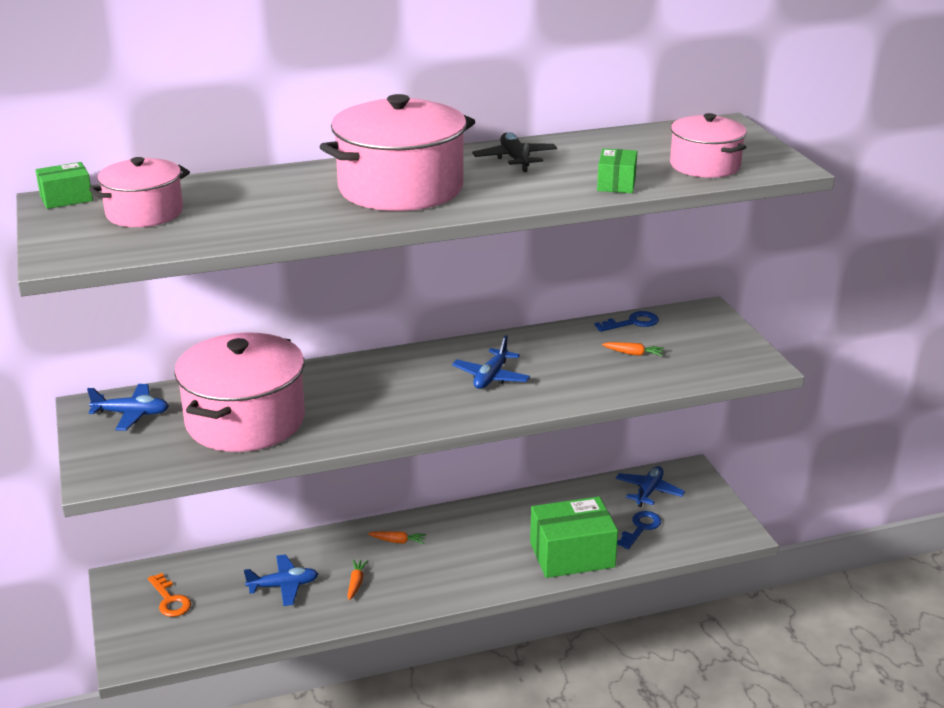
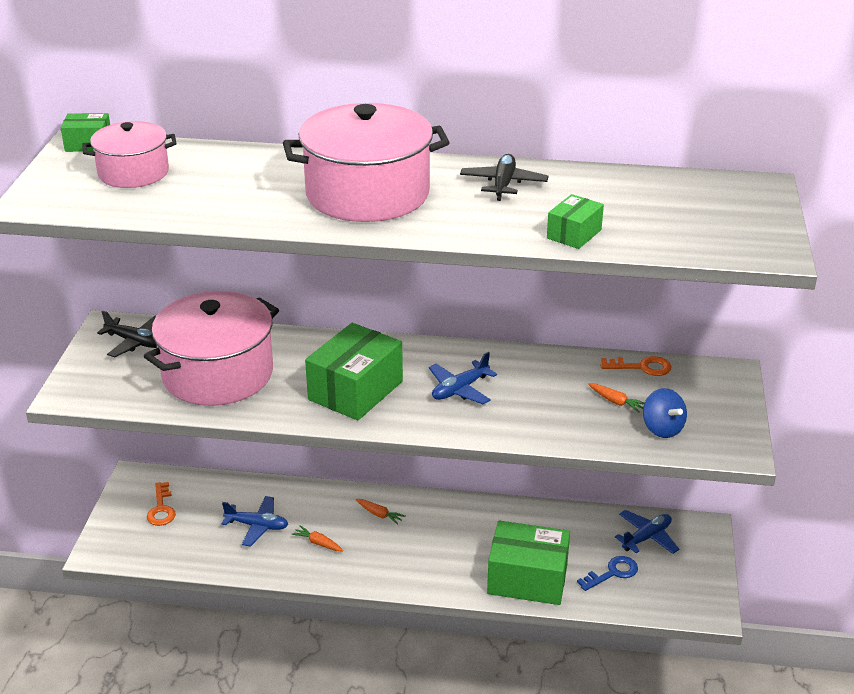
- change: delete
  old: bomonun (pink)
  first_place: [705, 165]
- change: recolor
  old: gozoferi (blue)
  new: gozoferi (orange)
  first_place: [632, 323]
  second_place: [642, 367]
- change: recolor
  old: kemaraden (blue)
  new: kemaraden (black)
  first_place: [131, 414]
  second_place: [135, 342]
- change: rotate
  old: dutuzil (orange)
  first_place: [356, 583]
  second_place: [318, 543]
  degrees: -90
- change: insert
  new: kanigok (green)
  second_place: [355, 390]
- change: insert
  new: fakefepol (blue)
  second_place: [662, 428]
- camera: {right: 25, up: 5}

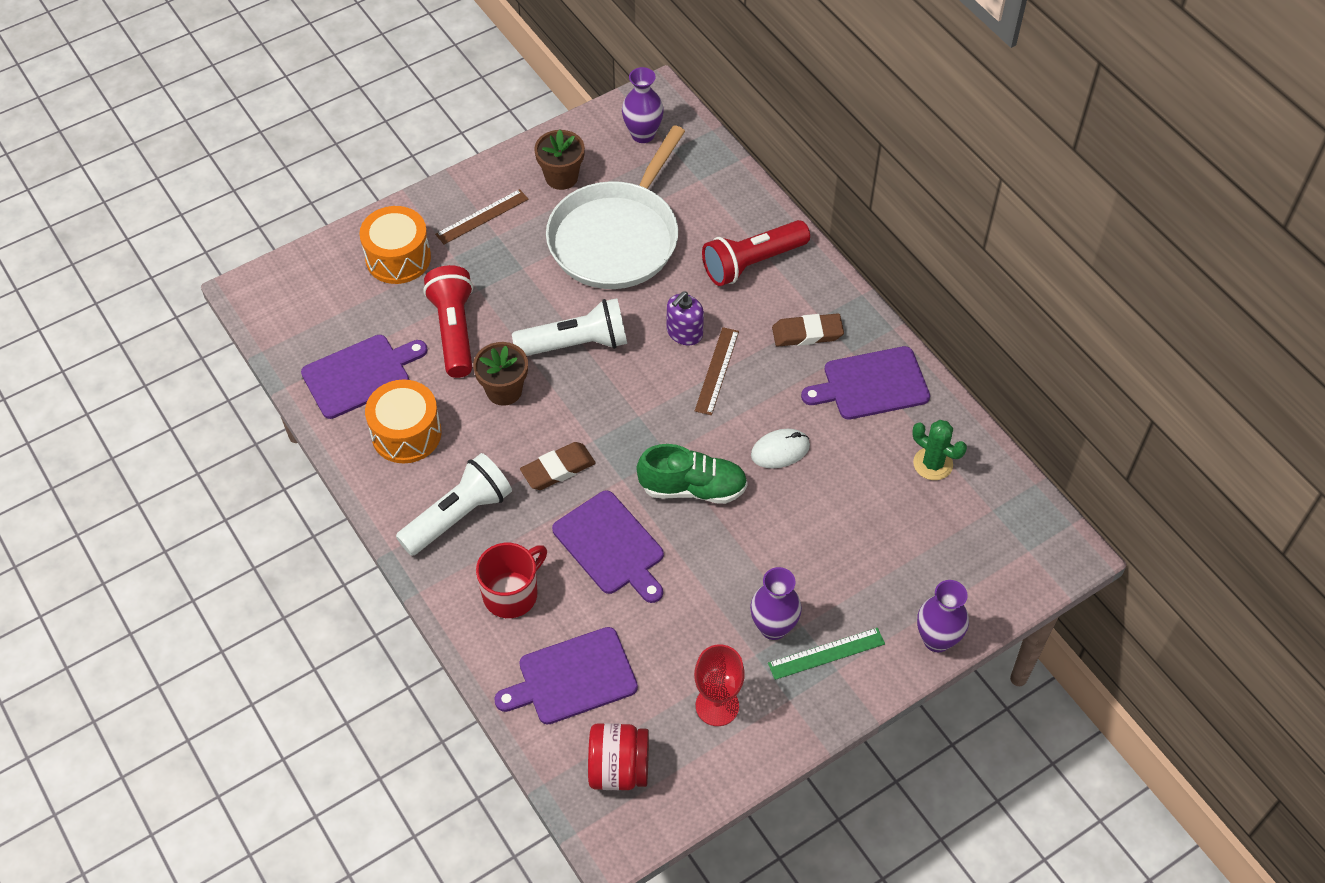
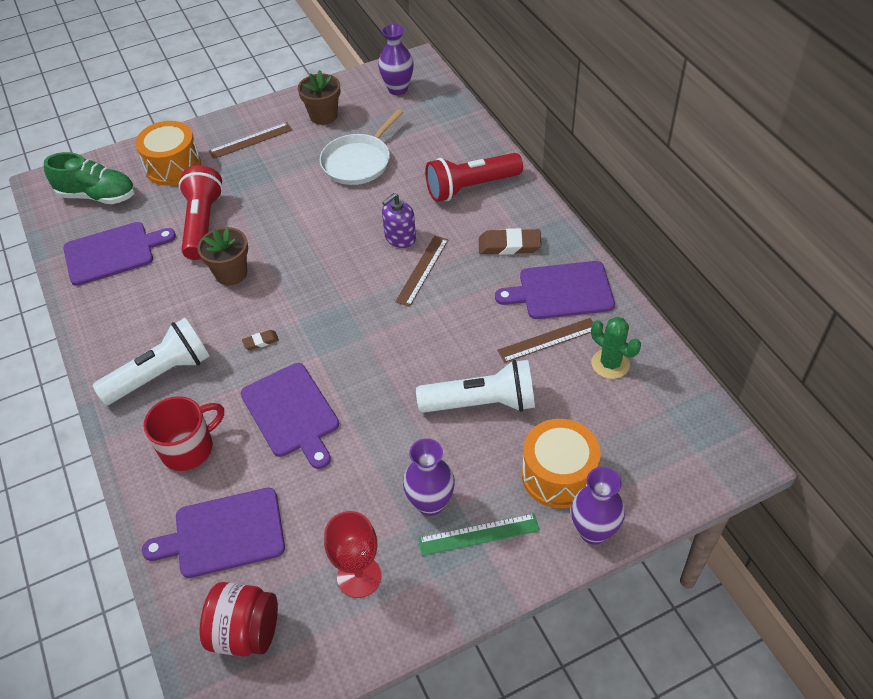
- change: resize
  old: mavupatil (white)
  first_place: [617, 237]
  second_place: [358, 161]
  factor: 0.62
- change: move
  old: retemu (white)
  first_place: [576, 344]
  second_place: [481, 403]
- change: move
  old: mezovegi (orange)
  first_place: [406, 433]
  second_place: [558, 475]
- change: delete
  old: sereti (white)
  first_place: [780, 450]
- change: resize
  old: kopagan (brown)
  first_place: [558, 469]
  second_place: [261, 341]
  factor: 0.52
- change: move
  old: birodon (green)
  first_place: [693, 488]
  second_place: [98, 196]
- change: insert
  new: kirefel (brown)
  second_place: [548, 340]
- camera: {right: 10, up: -5}

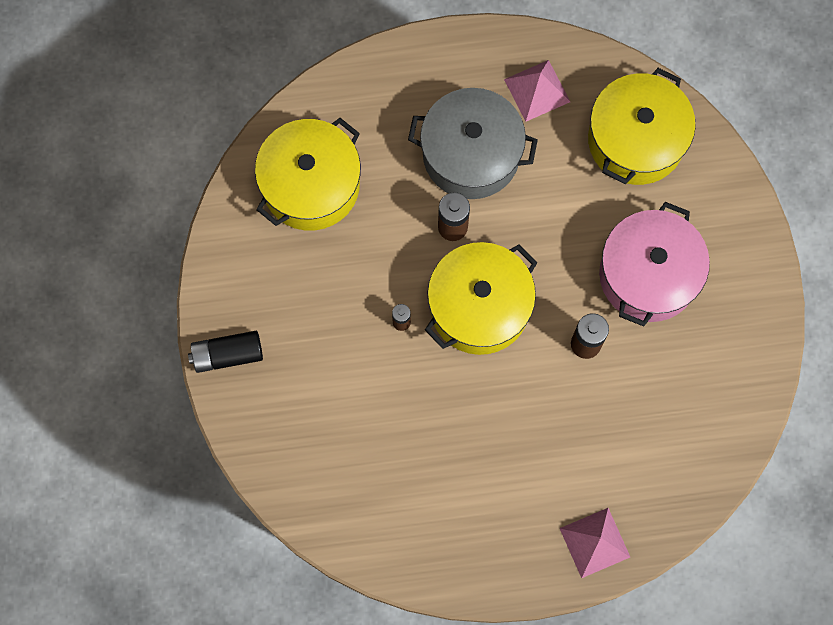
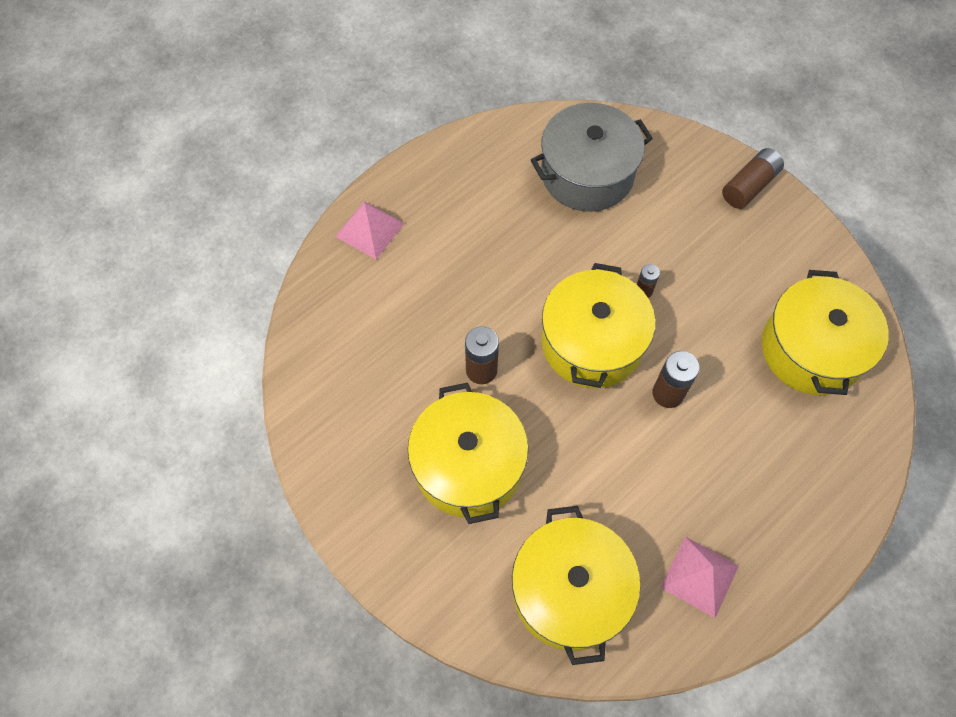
- change: move
  old: bomonun (grey)
  first_place: [471, 154]
  second_place: [587, 174]
- change: recolor
  old: bomonun (pink)
  new: bomonun (yellow)
  first_place: [648, 275]
  second_place: [468, 465]
- change: recolor
  old: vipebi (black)
  new: vipebi (brown)
  first_place: [227, 355]
  second_place: [749, 186]
- camera: {right: 145, up: -10}

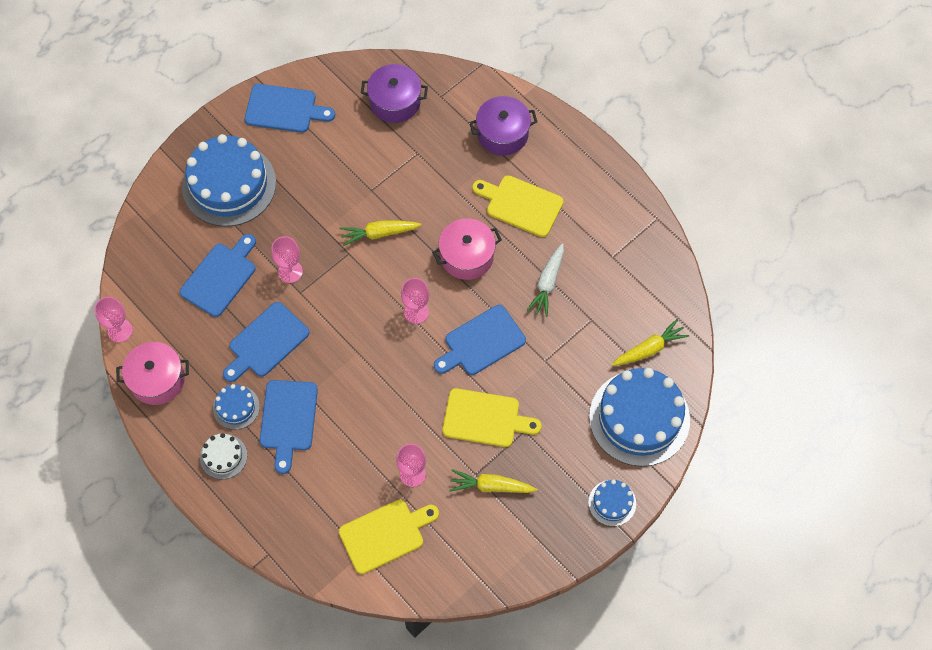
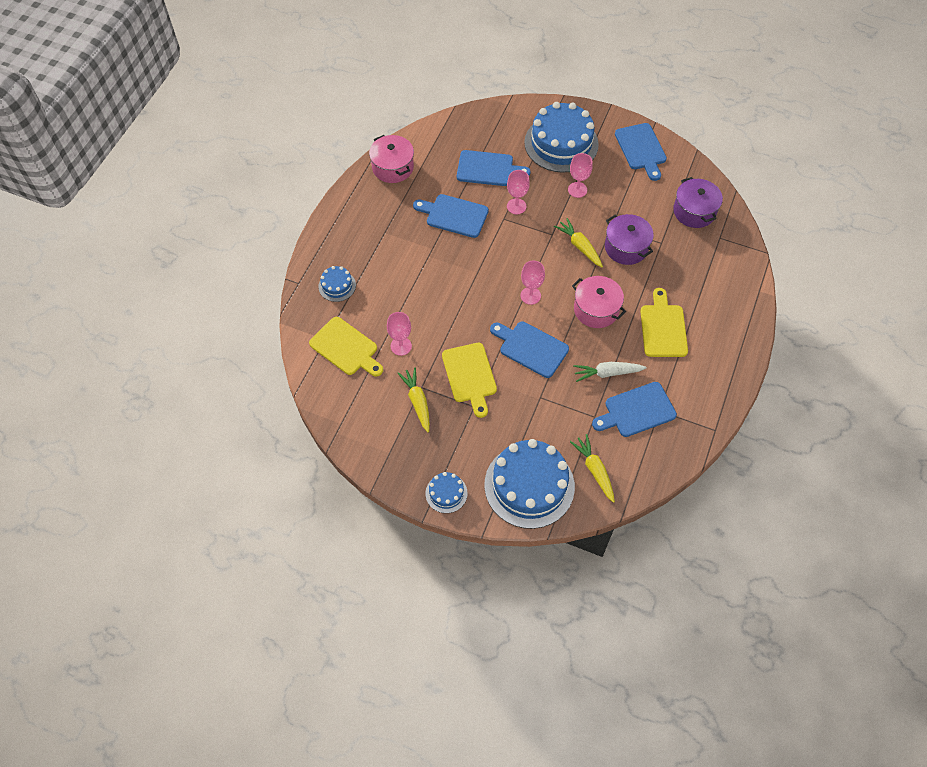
- change: move
  old: bomonun (purple)
  first_place: [502, 134]
  second_place: [626, 247]
- change: move
  old: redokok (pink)
  first_place: [120, 330]
  second_place: [577, 190]
- change: rotate
  old: dutuzil (yellow)
  first_place: [649, 349]
  second_place: [594, 470]
  degrees: -150
- change: move
  old: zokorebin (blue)
  first_place: [288, 419]
  second_place: [636, 411]
- change: move
  old: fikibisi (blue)
  first_place: [236, 407]
  second_place: [337, 286]
- change: delete
  old: fikibisi (white)
  first_place: [223, 456]
- camera: {right: 65, up: -5}

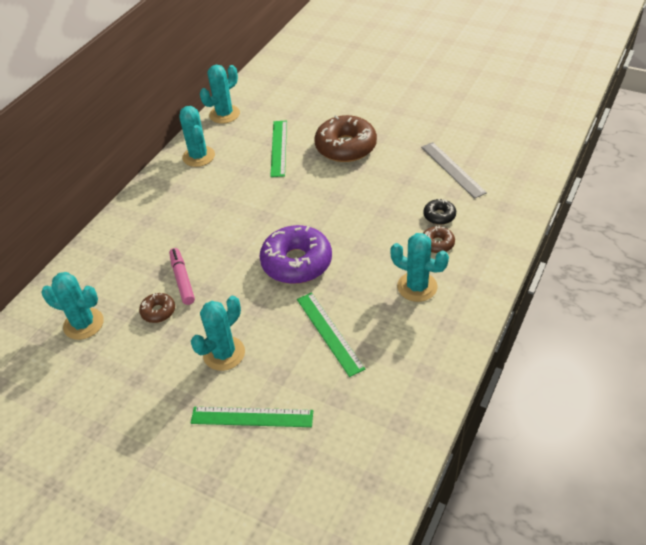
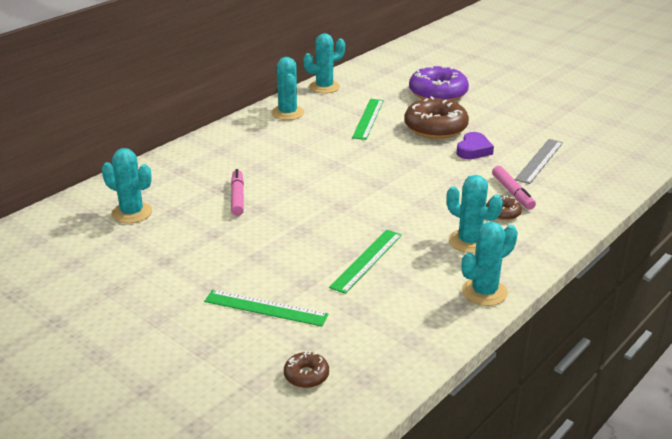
- change: rotate
  old: kirefel (grey)
  first_place: [452, 169]
  second_place: [539, 161]
  degrees: 45
- change: replace
  old: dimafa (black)
  new: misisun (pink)
  first_place: [439, 216]
  second_place: [512, 193]
- change: move
  old: dimafa (purple)
  first_place: [296, 262]
  second_place: [438, 93]
- change: rotate
  old: kirefel (green)
  first_place: [329, 333]
  second_place: [366, 260]
  degrees: 45
- change: move
  old: dimafa (brown)
  first_place: [158, 311]
  second_place: [306, 375]
- change: move
  old: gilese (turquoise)
  first_place: [224, 353]
  second_place: [484, 292]
- change: insert
  new: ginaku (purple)
  second_place: [473, 150]
- camera: {right: 10, up: -15}

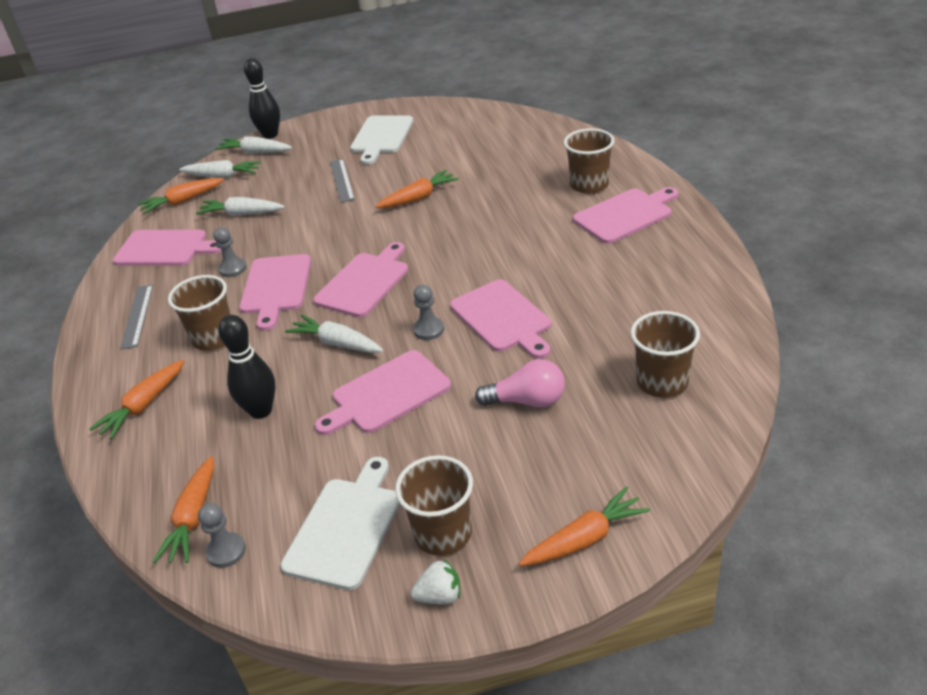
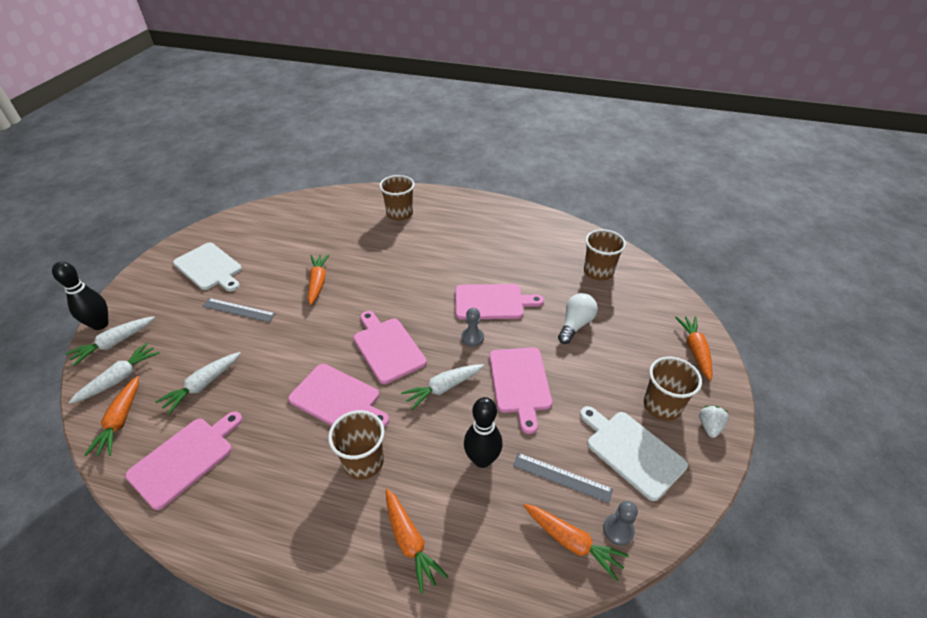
- change: delete
  old: zokorebin (pink)
  first_place: [625, 215]
- change: delete
  old: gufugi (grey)
  first_place: [233, 269]
- change: move
  old: kirefel (grey)
  first_place: [137, 316]
  second_place: [562, 477]
- change: recolor
  old: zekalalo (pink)
  new: zekalalo (white)
  first_place: [527, 401]
  second_place: [575, 325]
- camera: {right: -65, up: 5}

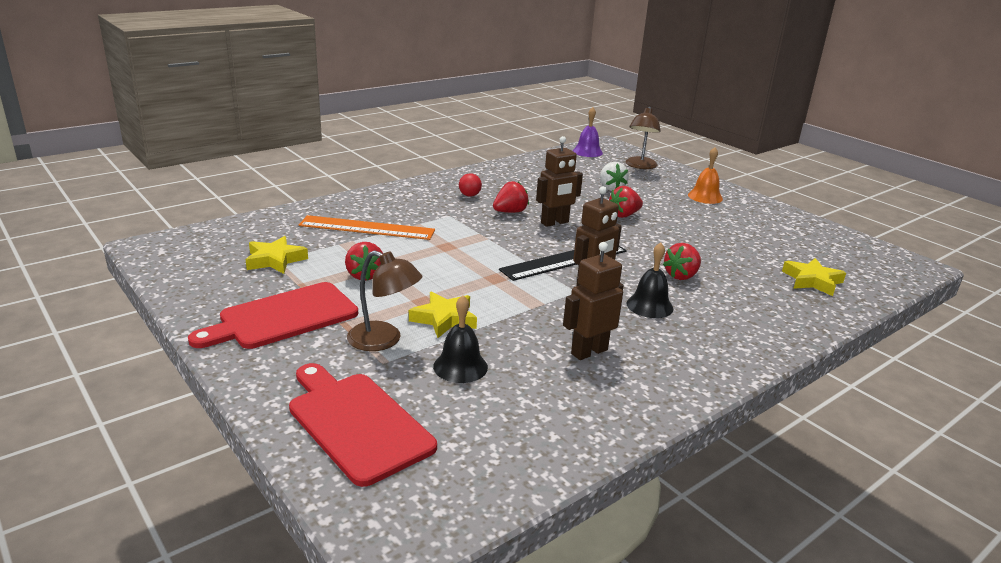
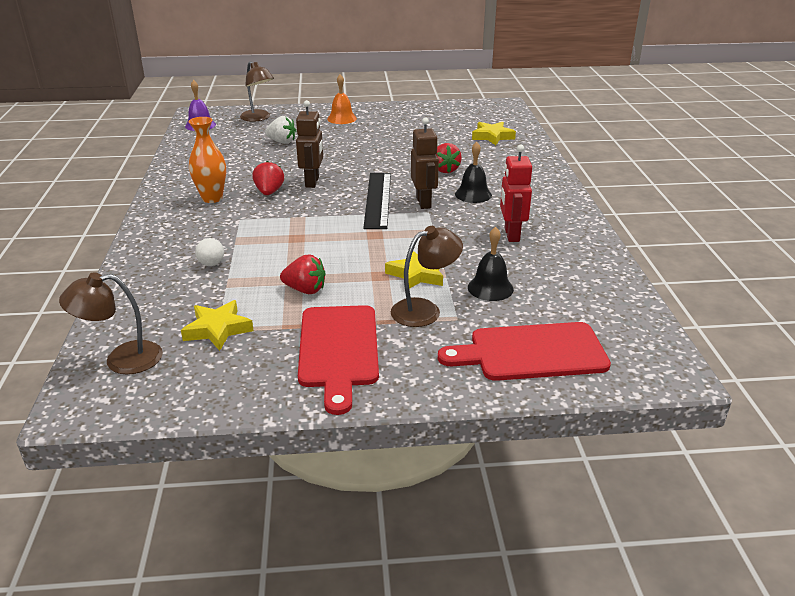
- change: replace
  old: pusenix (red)
  new: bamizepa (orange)
  first_place: [469, 195]
  second_place: [212, 198]
- change: delete
  old: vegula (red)
  first_place: [624, 215]
- change: replace
  old: kirefel (orange)
  new: pusenix (white)
  first_place: [367, 228]
  second_place: [211, 264]
- change: recolor
  old: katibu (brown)
  new: katibu (red)
  first_place: [589, 351]
  second_place: [511, 235]
- change: insert
  new: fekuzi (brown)
  second_place: [122, 359]
- camera: {right: -55, up: 5}

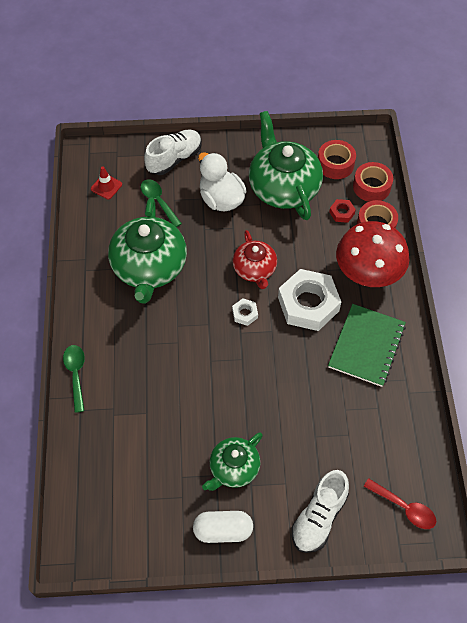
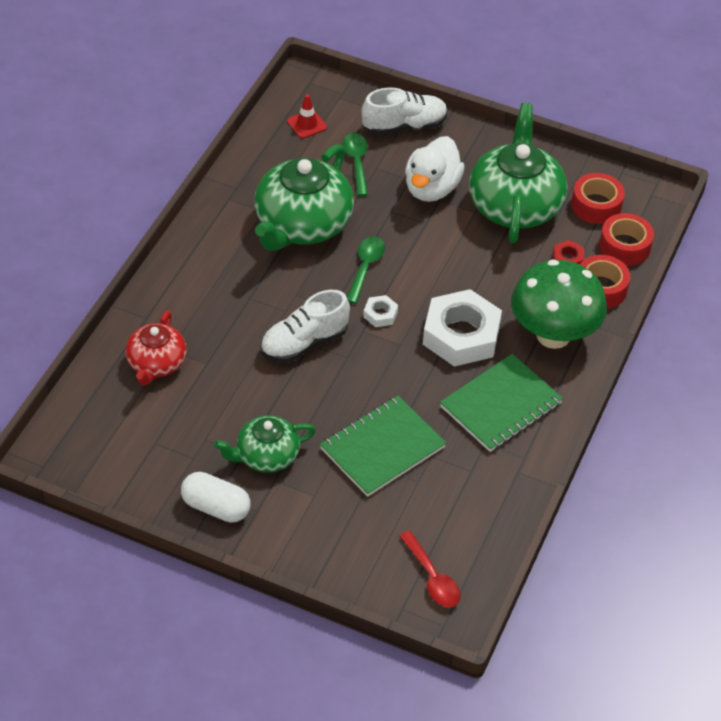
- change: rotate
  old: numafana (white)
  first_place: [221, 199]
  second_place: [431, 188]
  degrees: -150
- change: recolor
  old: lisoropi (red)
  new: lisoropi (green)
  first_place: [367, 275]
  second_place: [553, 335]
- change: move
  old: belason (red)
  first_place: [254, 269]
  second_place: [156, 363]
- change: move
  old: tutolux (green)
  first_place: [76, 374]
  second_place: [365, 267]
- change: move
  old: birodon (white)
  first_place: [319, 517]
  second_place: [304, 343]
- change: insert
  new: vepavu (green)
  second_place: [382, 448]
- camera: {right: 25, up: -10}

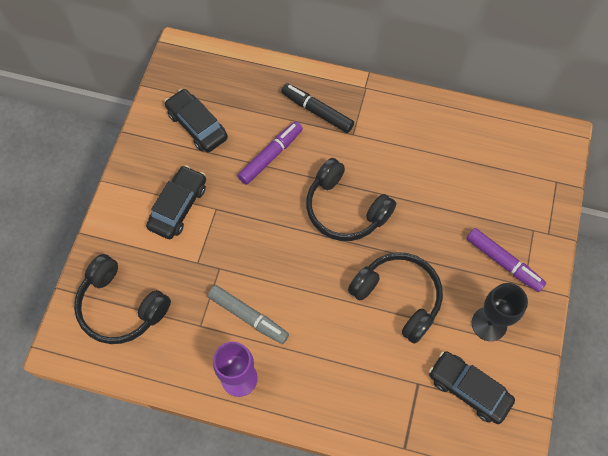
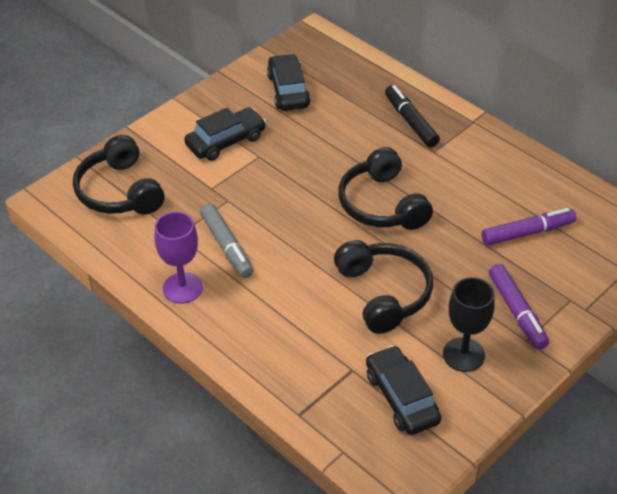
- change: move
  old: misisun (purple)
  first_place: [271, 156]
  second_place: [527, 233]
- camera: {right: 30, up: -20}

